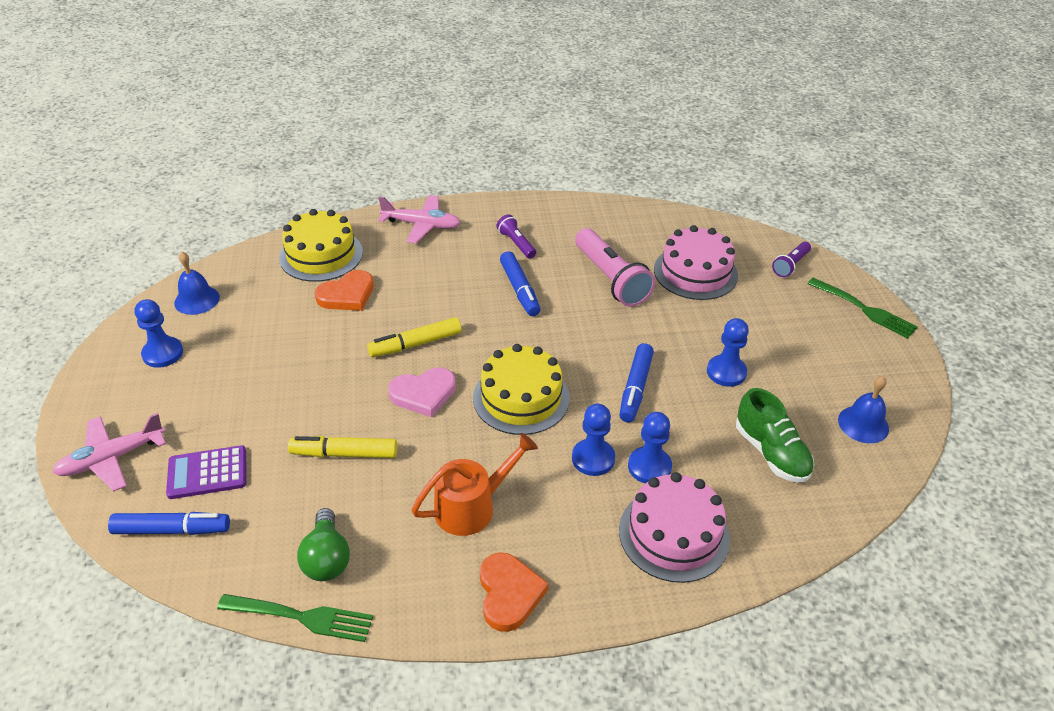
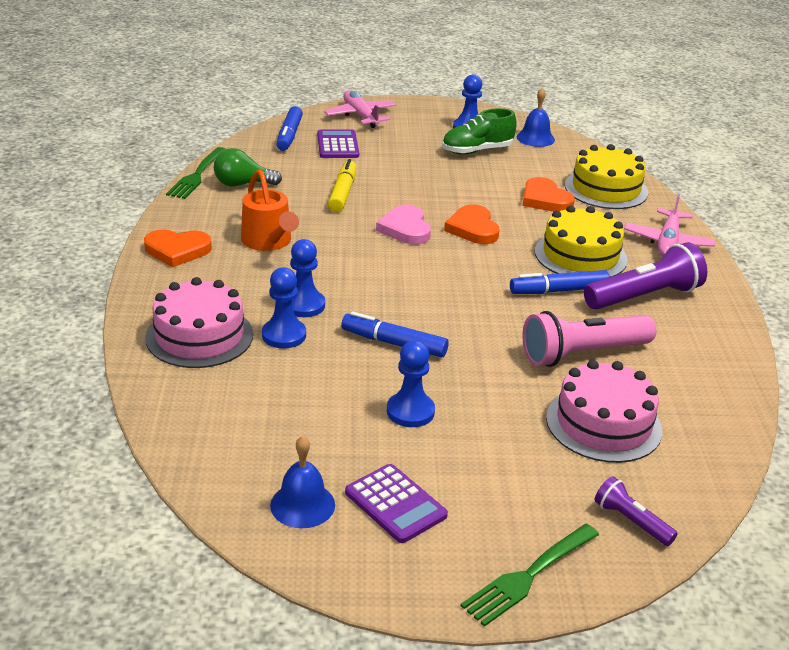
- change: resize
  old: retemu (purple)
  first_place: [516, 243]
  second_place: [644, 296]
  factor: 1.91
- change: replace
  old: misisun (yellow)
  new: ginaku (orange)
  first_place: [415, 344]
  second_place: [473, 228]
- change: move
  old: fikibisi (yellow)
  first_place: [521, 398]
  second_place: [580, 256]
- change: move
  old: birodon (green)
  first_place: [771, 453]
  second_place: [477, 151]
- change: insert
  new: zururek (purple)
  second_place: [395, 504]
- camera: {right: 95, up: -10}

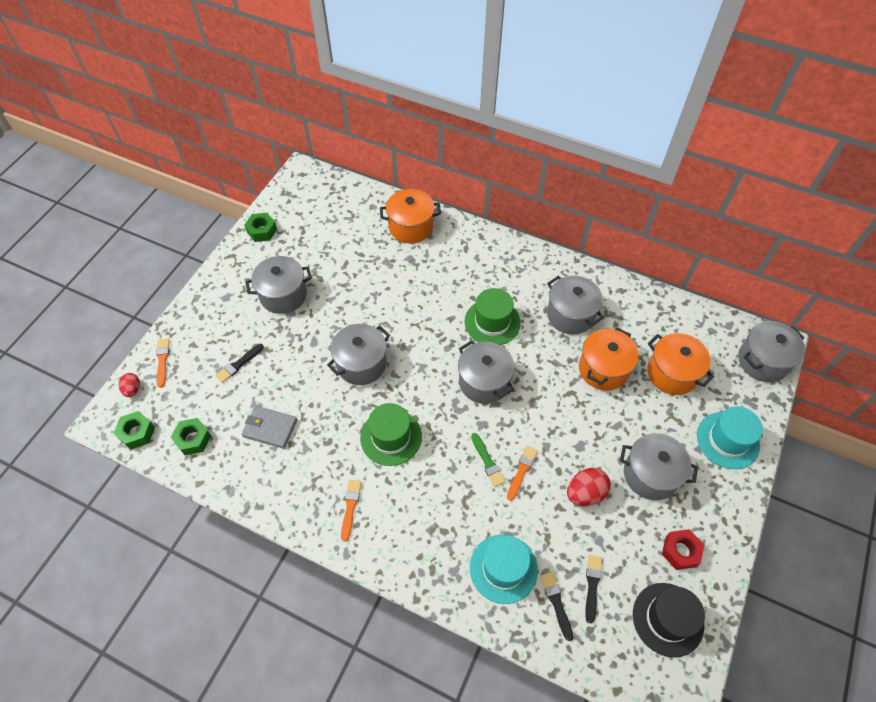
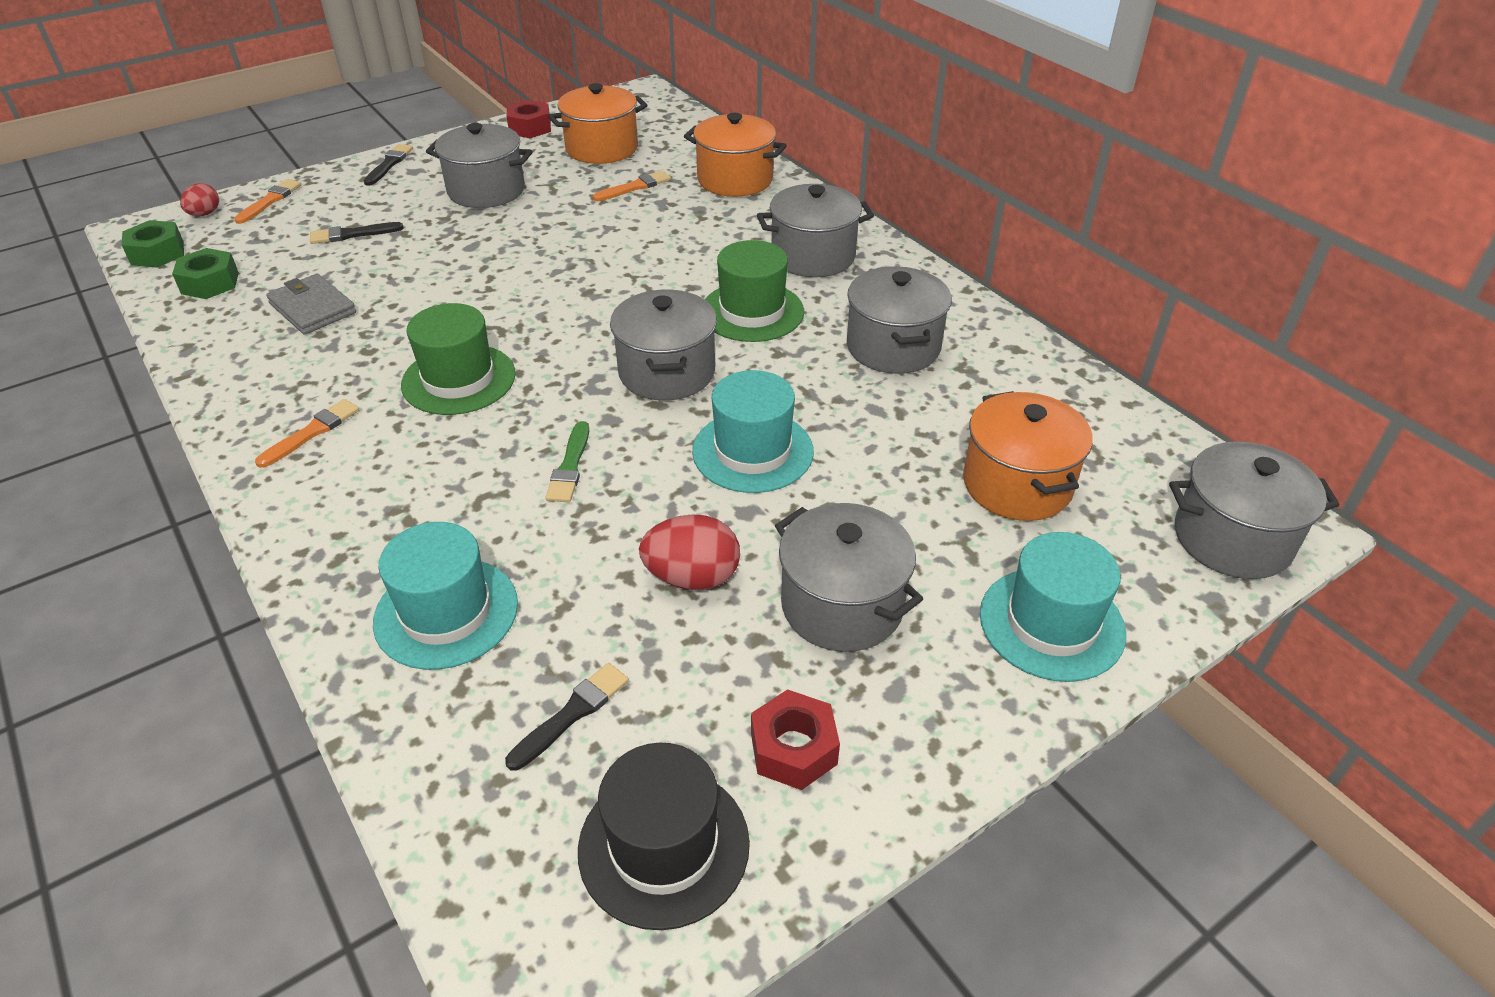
- change: recolor
  old: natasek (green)
  new: natasek (red)
  first_place: [262, 231]
  second_place: [530, 128]
- change: move
  old: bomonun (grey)
  first_place: [361, 364]
  second_place: [813, 256]
- change: move
  old: bomonun (orange)
  first_place: [603, 369]
  second_place: [601, 148]
- change: move
  old: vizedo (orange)
  first_place: [521, 471]
  second_place: [635, 187]
- change: move
  old: vizedo (black)
  first_place: [556, 602]
  second_place: [389, 164]
- change: insert
  new: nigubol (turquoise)
  second_place: [752, 451]
- camera: {right: 30, up: -15}

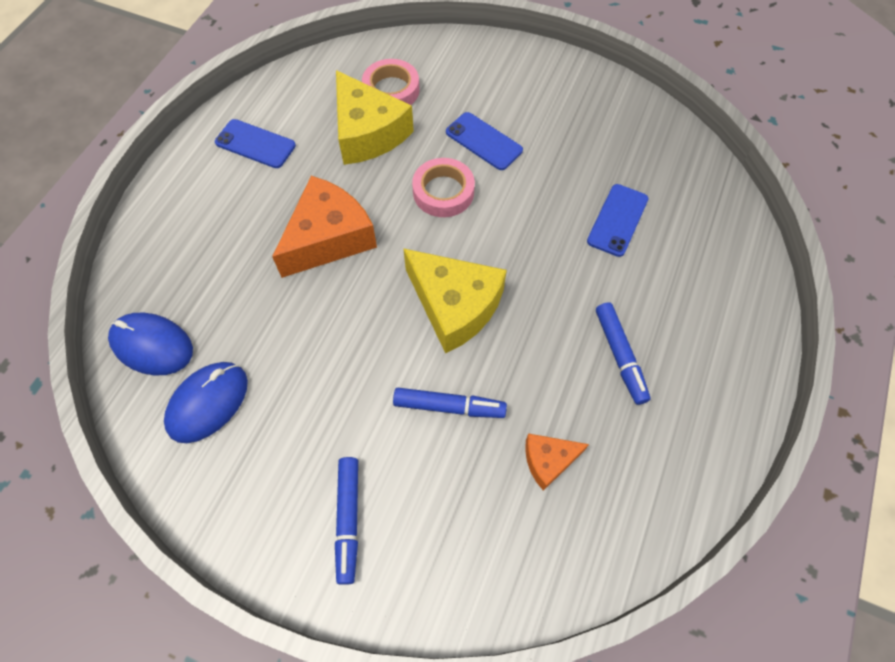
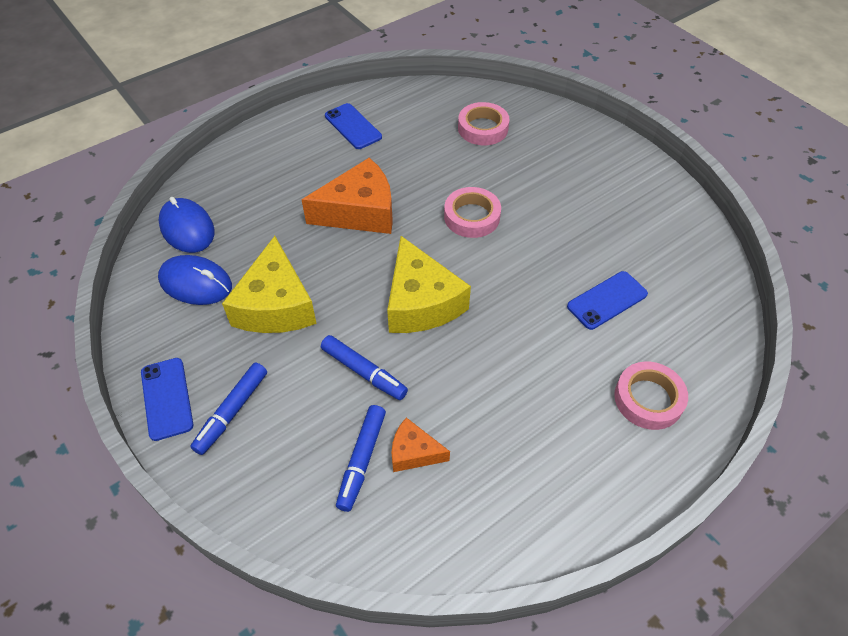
- change: move
  old: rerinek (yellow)
  first_place: [367, 132]
  second_place: [275, 305]
- change: move
  old: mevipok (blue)
  first_place: [483, 141]
  second_place: [167, 398]
- change: move
  old: misisun (blue)
  first_place: [620, 356]
  second_place: [362, 460]
- change: rotate
  old: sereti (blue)
  first_place: [208, 403]
  second_place: [195, 283]
  degrees: 45
- change: insert
  new: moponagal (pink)
  second_place: [648, 399]
- camera: {right: 30, up: -10}

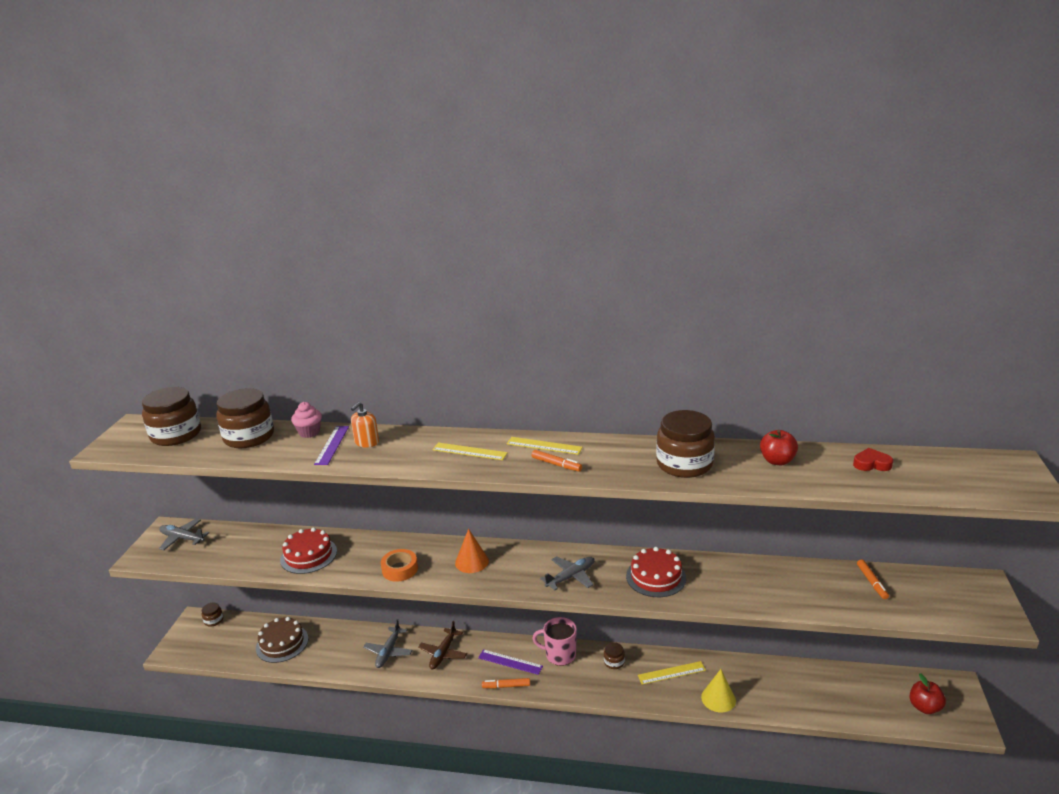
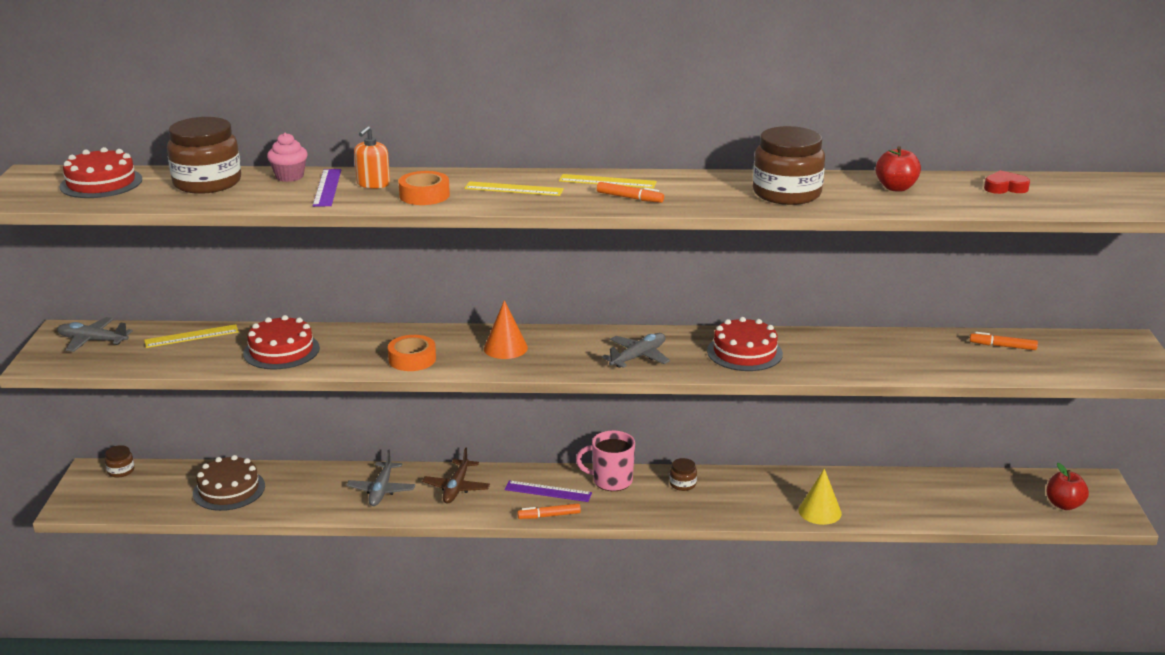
- change: replace
  old: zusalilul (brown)
  new: fikibisi (red)
  first_place: [176, 435]
  second_place: [101, 183]
- change: rotate
  old: misisun (orange)
  first_place: [872, 582]
  second_place: [1002, 346]
  degrees: 120
- change: move
  old: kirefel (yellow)
  first_place: [671, 673]
  second_place: [191, 336]
- change: insert
  new: moponagal (orange)
  second_place: [424, 195]
- camera: {right: -10, up: 0}

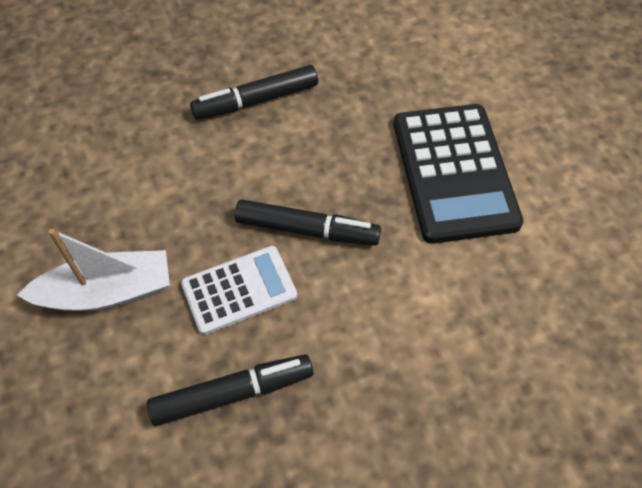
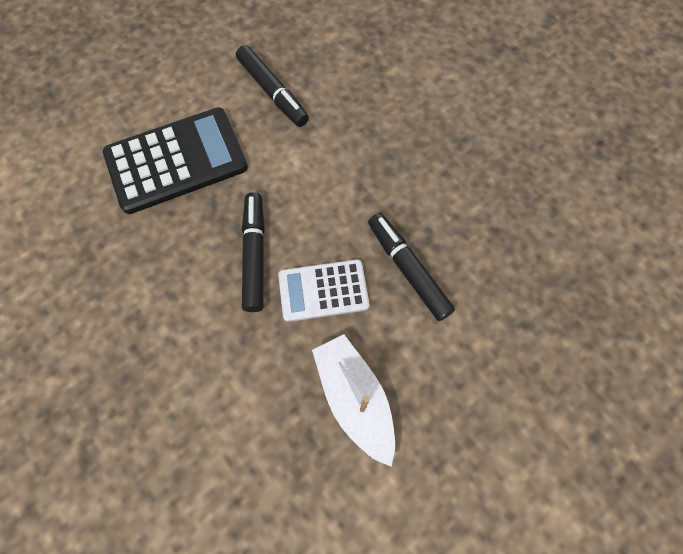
- change: move
  old: misisun (black)
  first_place: [256, 100]
  second_place: [273, 92]
- change: rotate
  old: zururek (white)
  first_place: [239, 290]
  second_place: [323, 291]
  degrees: -60
- camera: {right: -105, up: 10}

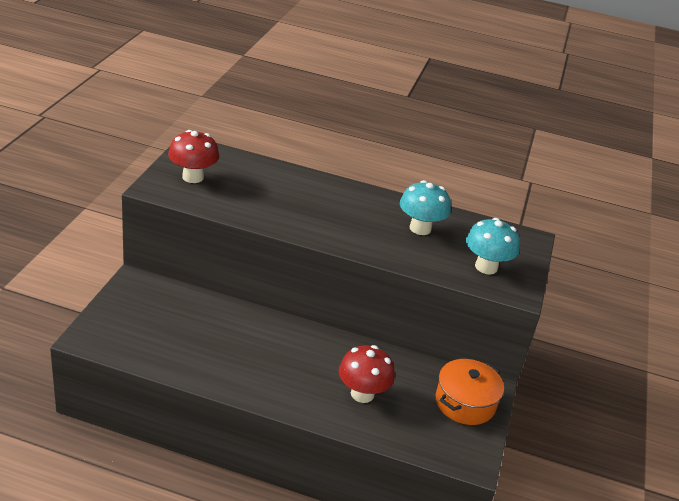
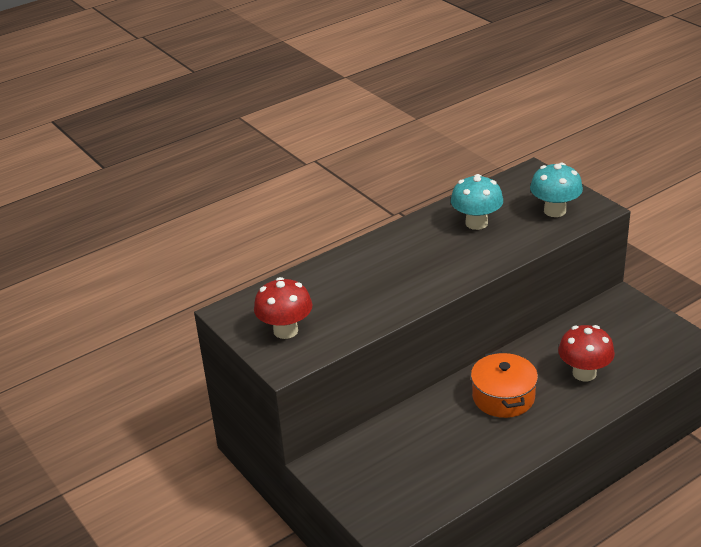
- change: move
  old: bomonun (orange)
  first_place: [465, 403]
  second_place: [503, 397]
- camera: {right: -45, up: 0}

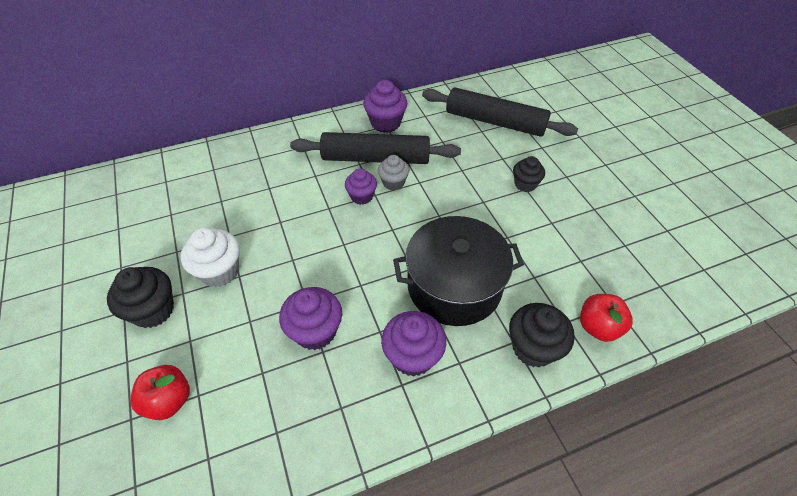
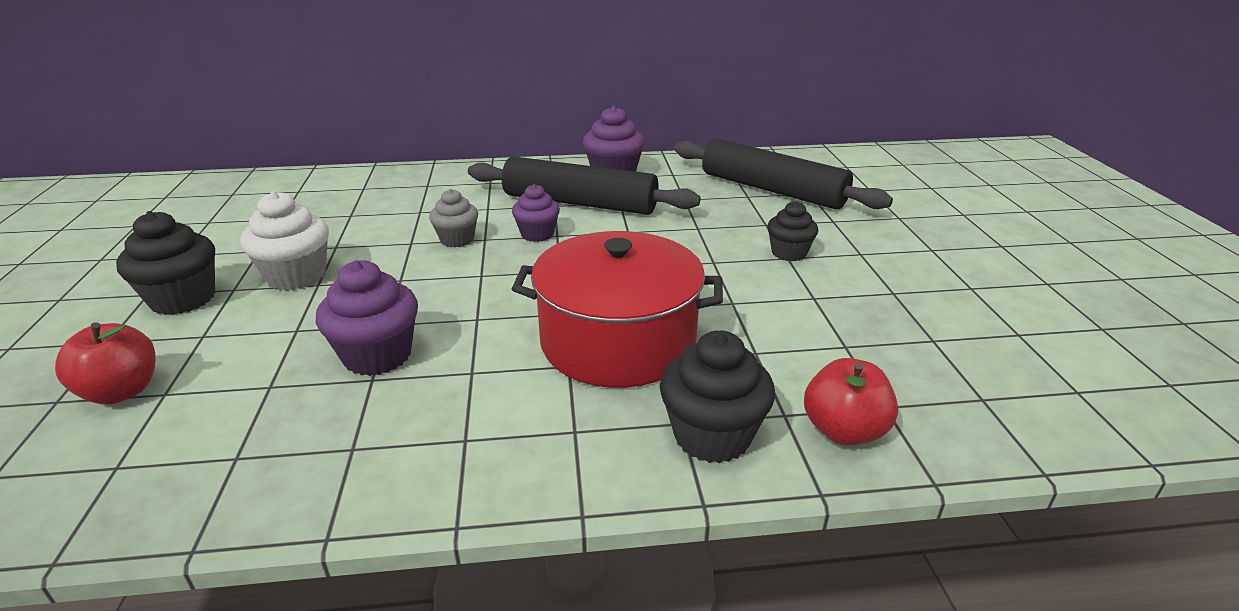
- change: move
  old: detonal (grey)
  first_place: [393, 182]
  second_place: [457, 239]
- change: recolor
  old: bomonun (black)
  new: bomonun (red)
  first_place: [454, 286]
  second_place: [618, 341]
- change: delete
  old: detonal (purple)
  first_place: [412, 356]
- camera: {right: 15, up: -20}

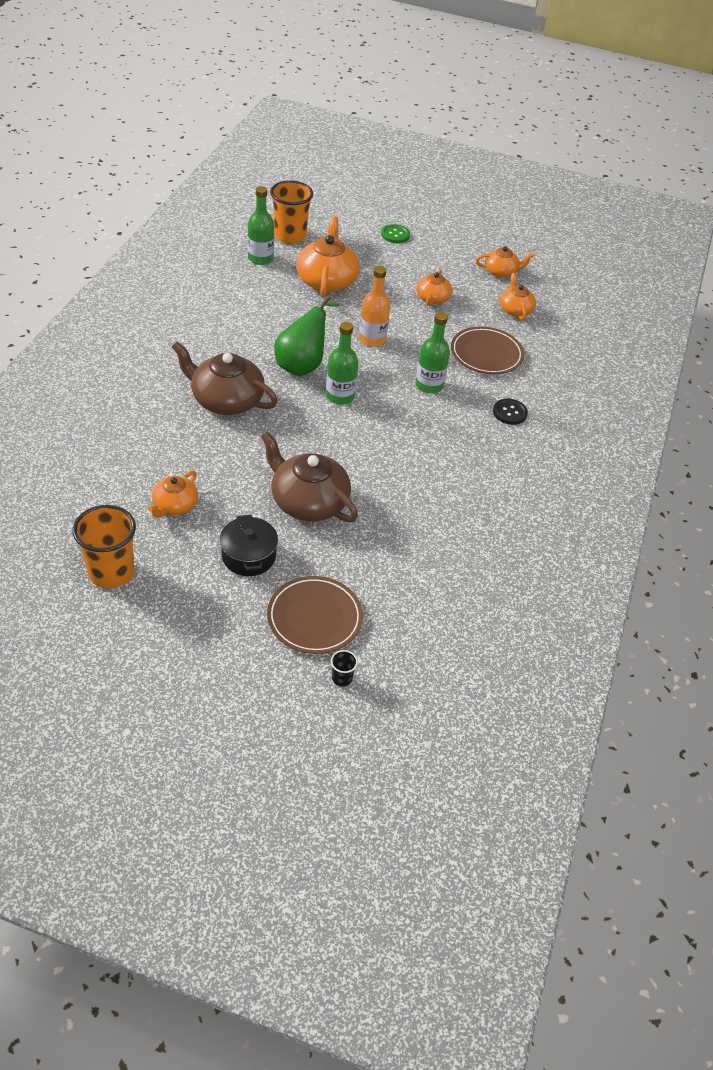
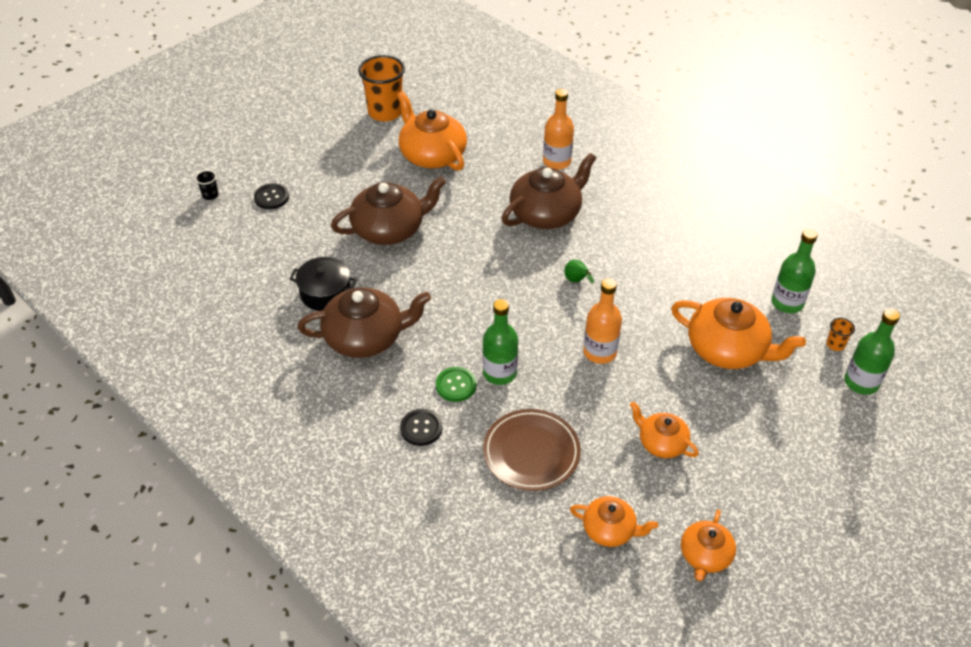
- change: resize
  old: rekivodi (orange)
  first_place: [290, 235]
  second_place: [835, 344]
  factor: 0.43
- change: move
  old: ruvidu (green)
  first_place: [395, 235]
  second_place: [456, 385]
- change: resize
  old: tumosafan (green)
  first_place: [303, 365]
  second_place: [576, 281]
  factor: 0.42
- change: move
  old: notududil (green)
  first_place: [340, 396]
  second_place: [861, 382]
- change: resize
  old: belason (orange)
  first_place: [174, 505]
  second_place: [432, 155]
  factor: 1.75
- change: move
  old: bomonun (black)
  first_place: [248, 556]
  second_place: [325, 293]
- change: replace
  old: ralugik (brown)
  new: ruvidu (black)
  first_place: [314, 617]
  second_place: [271, 197]
- change: insert
  new: notududil (orange)
  second_place: [557, 162]
- change: insert
  new: belason (brown)
  second_place: [365, 337]
- camera: {right: 120, up: 0}

